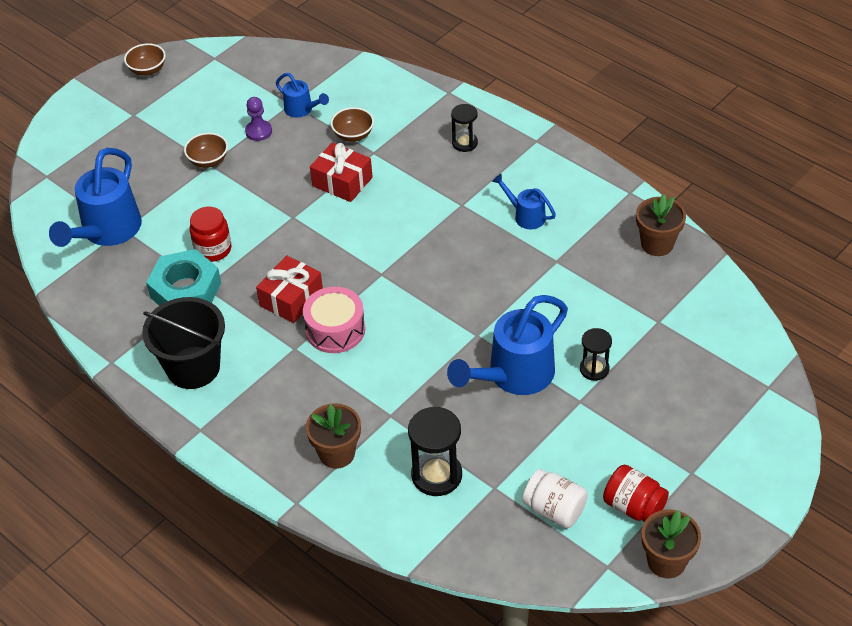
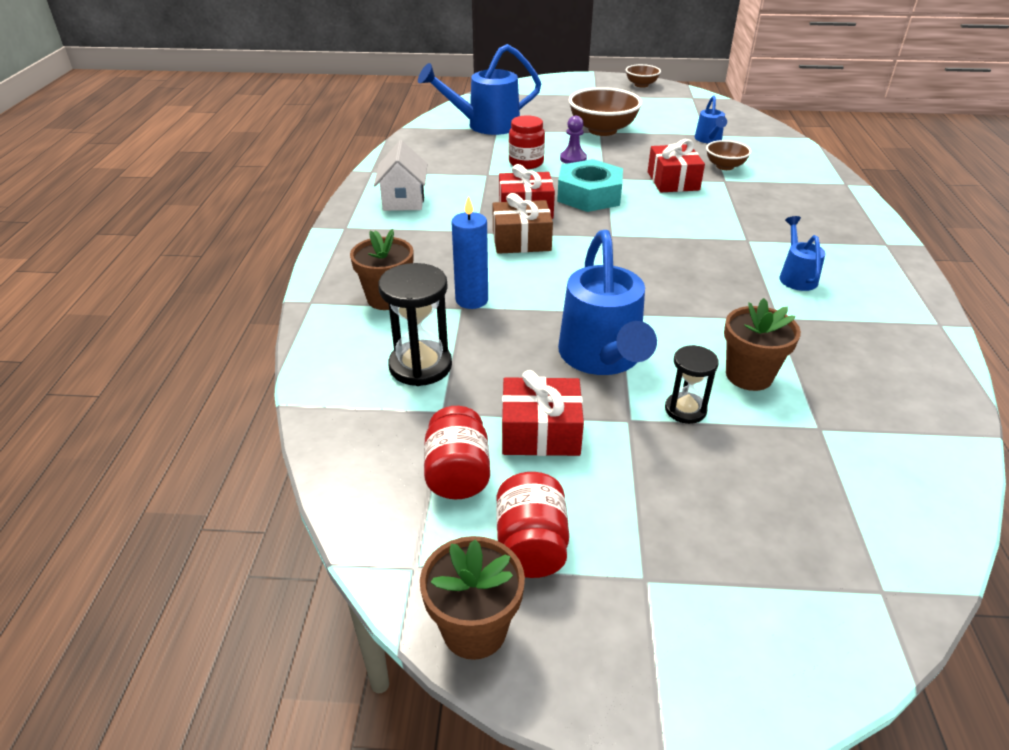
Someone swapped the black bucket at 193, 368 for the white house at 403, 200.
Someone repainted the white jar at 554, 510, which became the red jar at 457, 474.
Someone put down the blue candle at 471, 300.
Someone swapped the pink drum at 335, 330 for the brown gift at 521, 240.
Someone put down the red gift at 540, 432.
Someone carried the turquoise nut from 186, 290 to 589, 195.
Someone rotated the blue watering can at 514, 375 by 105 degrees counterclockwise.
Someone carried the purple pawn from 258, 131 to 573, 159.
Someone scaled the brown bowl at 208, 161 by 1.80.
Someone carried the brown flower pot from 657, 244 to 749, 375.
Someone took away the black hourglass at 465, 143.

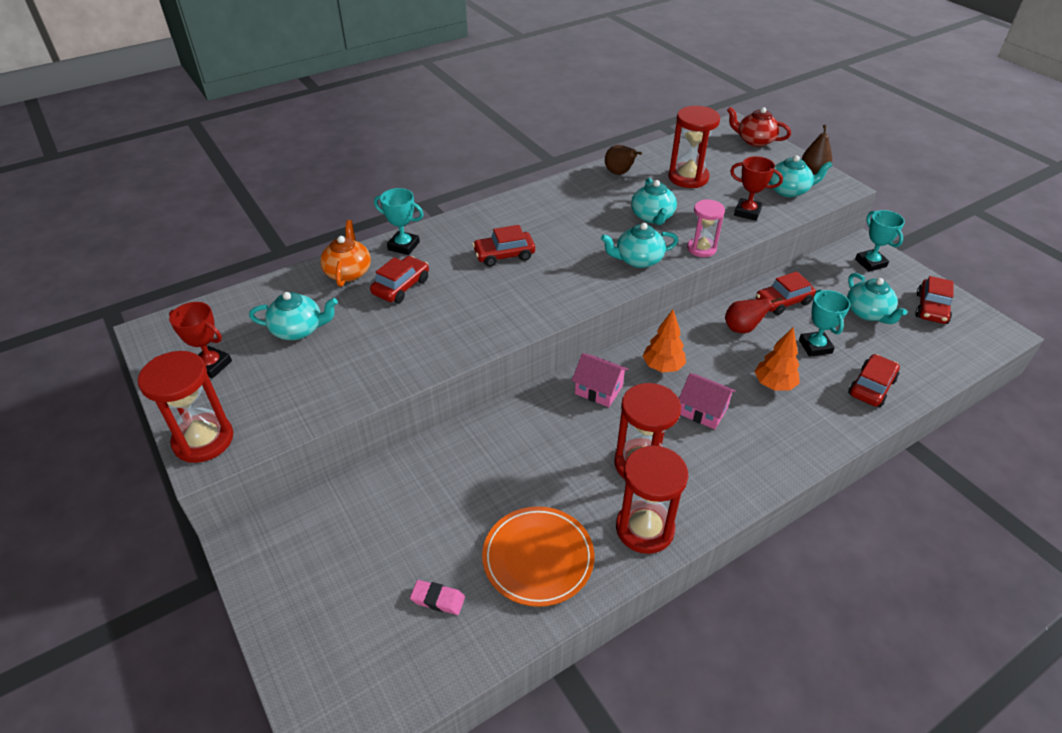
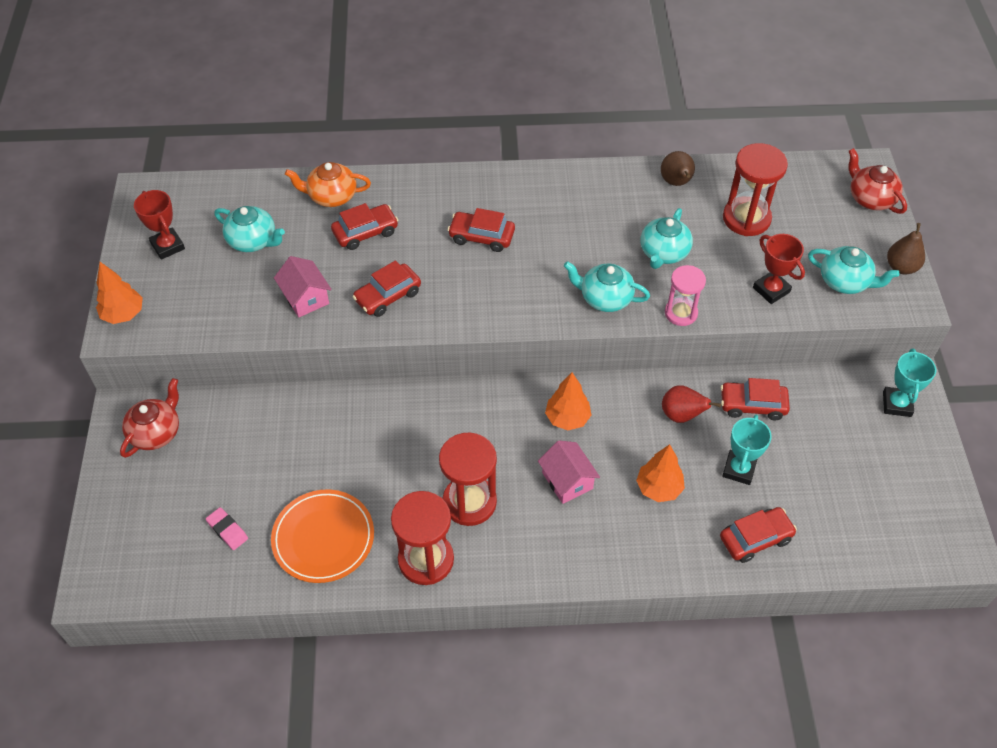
Someone swapped the red hourglass at 203, 440 for the orange tree at 123, 314.
Someone put down the red teapot at 156, 432.
Someone carried the pink house from 598, 390 to 305, 298.
Someone rotated the orange teapot at 348, 272 by 120 degrees counterclockwise.
Someone carried the red car from 931, 308 to 388, 296.
Someone took away the turquoise trophy at 403, 246.
Someone took away the turquoise teapot at 868, 313.

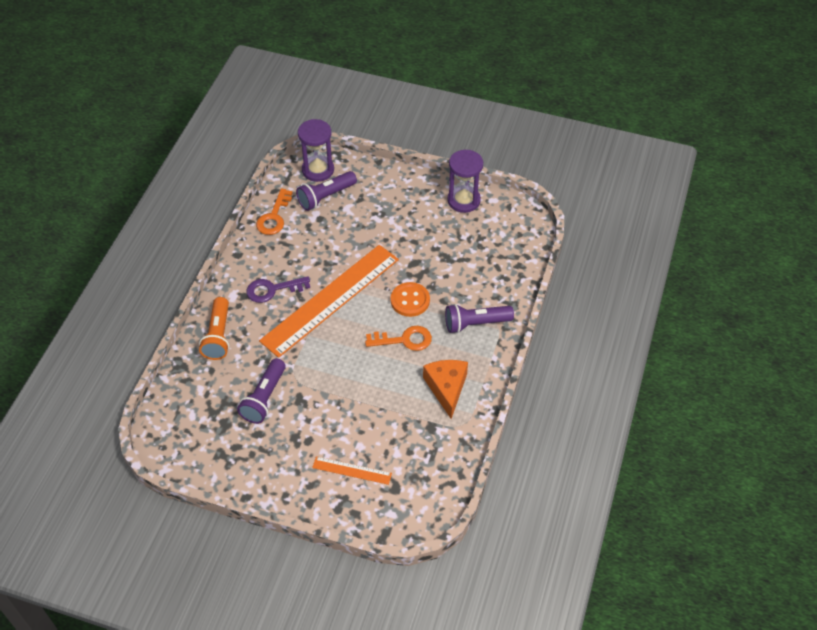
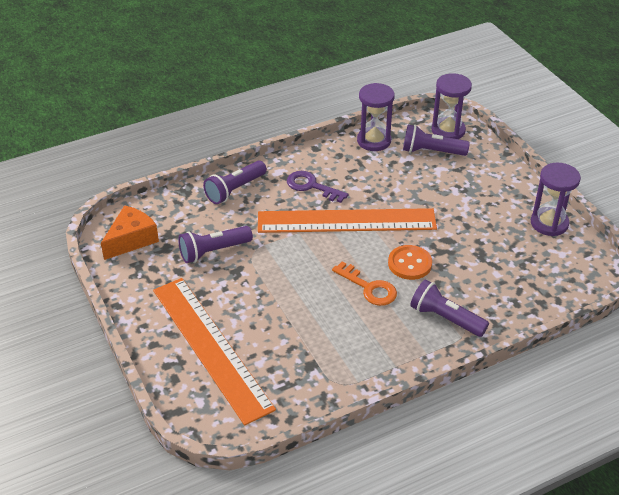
Someone carried the orange cheese from 446, 388 to 131, 239.
Someone scaled the orange ruler at 352, 470 by 2.35.
Someone repainted the orange flashlight at 218, 336, which became the purple flashlight at 235, 190.
Someone swapped the orange key at 274, 217 for the purple hourglass at 374, 141.

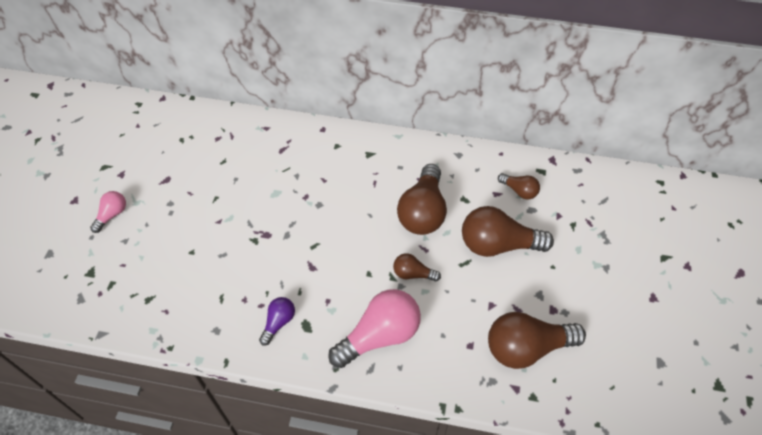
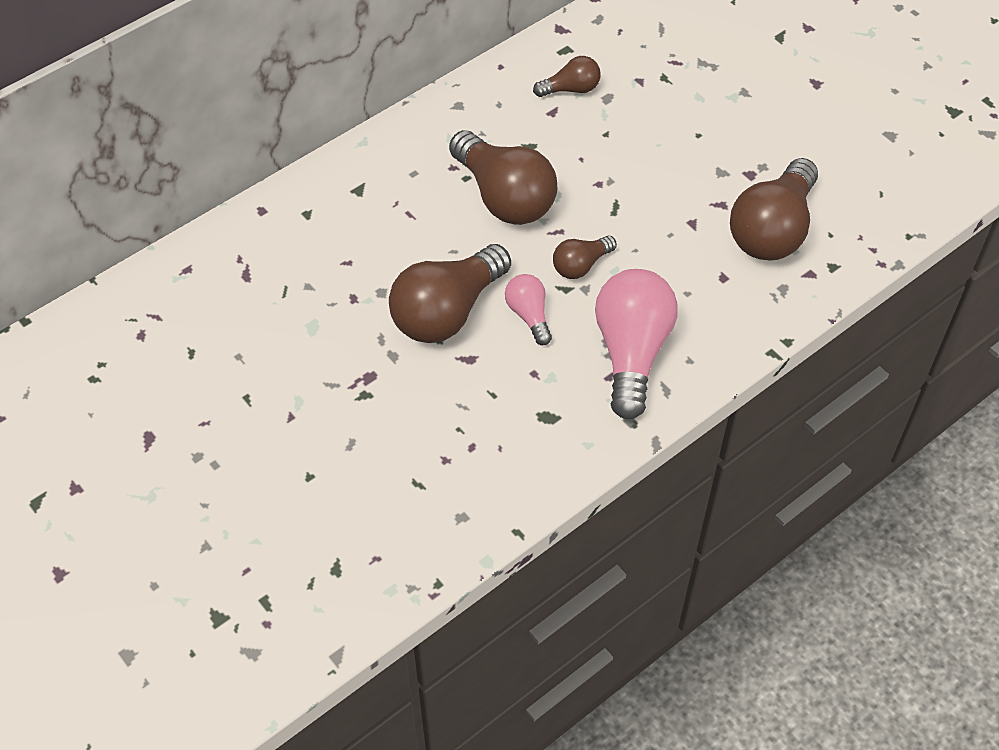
Someone carried the brown light bulb from 498, 245 to 447, 312.
Someone carried the pink light bulb from 112, 215 to 529, 315.
Someone took away the purple light bulb at 278, 322.

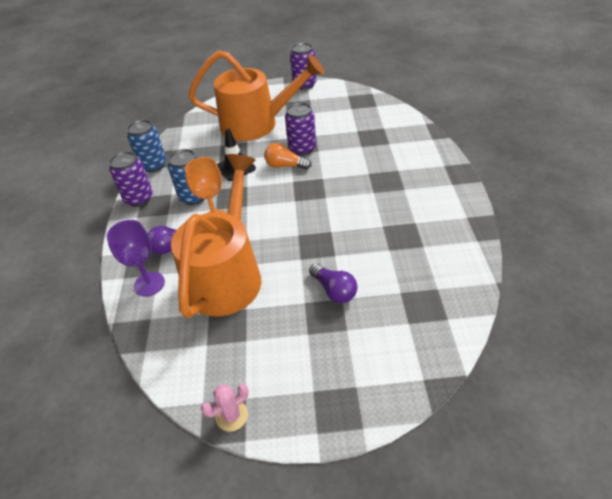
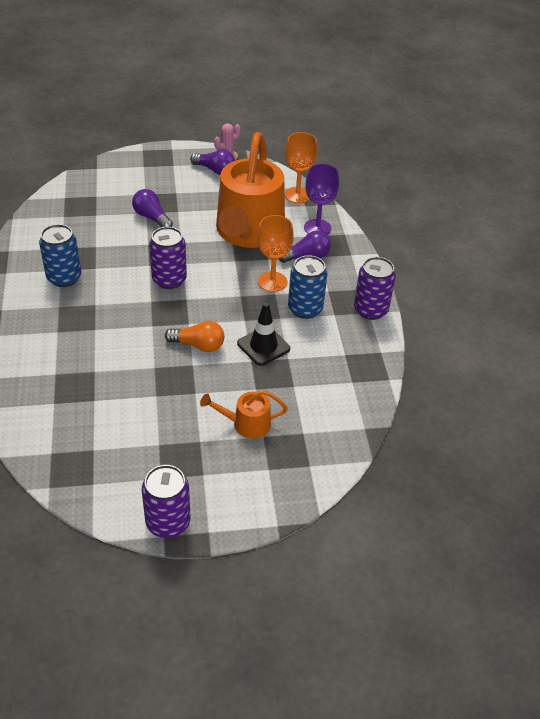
Someone carried the blue can from 153, 165 to 64, 278.
Someone carried the purple can from 302, 149 to 169, 280.
Someone put down the purple light bulb at 215, 170.
Someone scaled the orange watering can at 256, 124 by 0.42.
Someone put down the orange goblet at 297, 195.

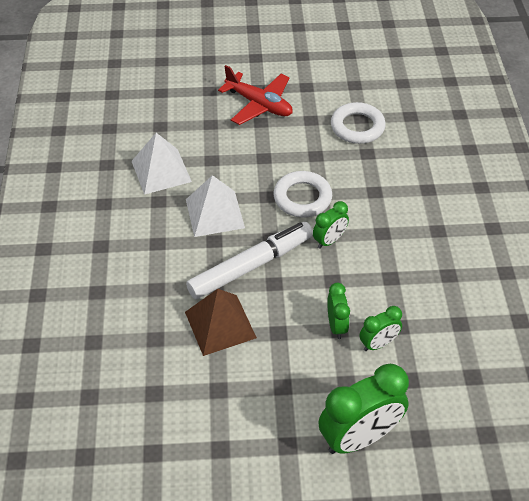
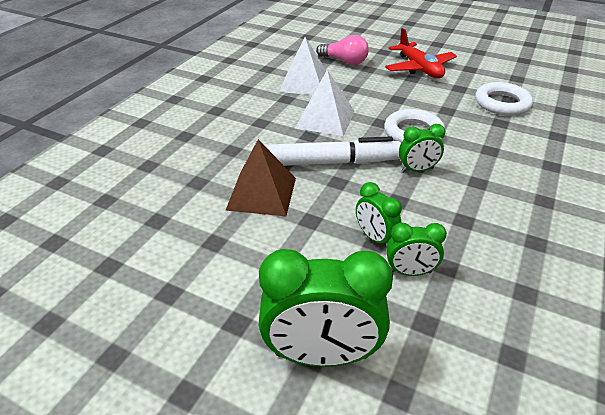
Someone put down the pink light bulb at 344, 61.
Someone rotated the green clock at 336, 325 by 120 degrees clockwise.

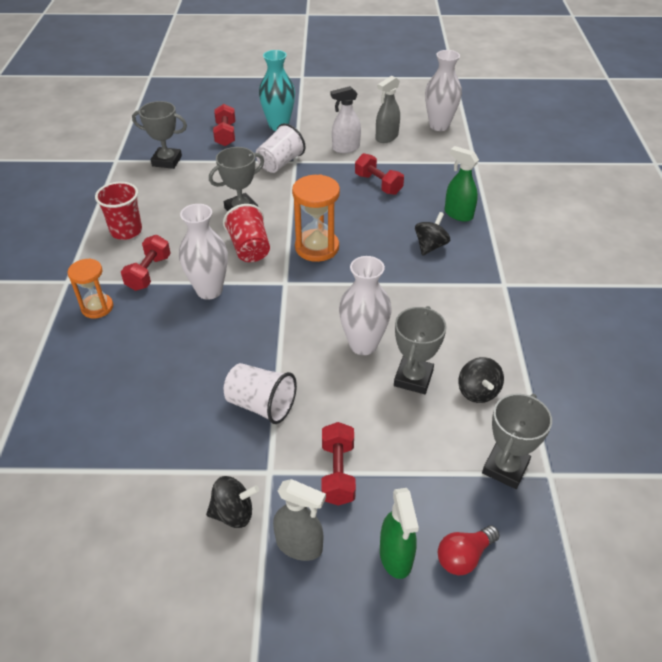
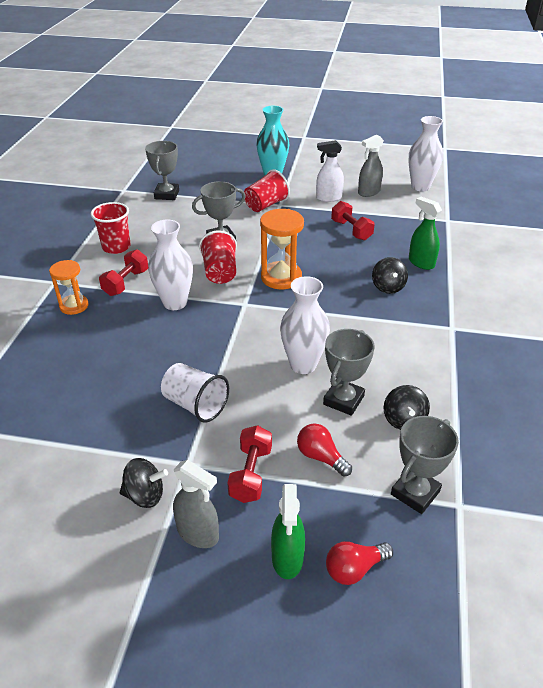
Someone rotated the grey trophy at 167, 161 by 75 degrees clockwise.
Someone repainted the white cup at 280, 163, which became the red cup at 266, 205.
Someone put down the red light bulb at 320, 457.
Someone rotated the black spinning top at 430, 246 by 135 degrees clockwise.
Someone took away the red dumbbell at 225, 135.

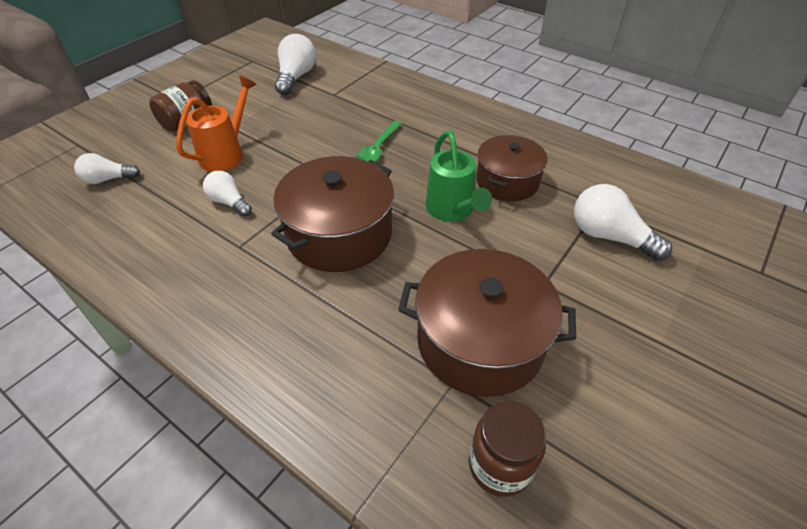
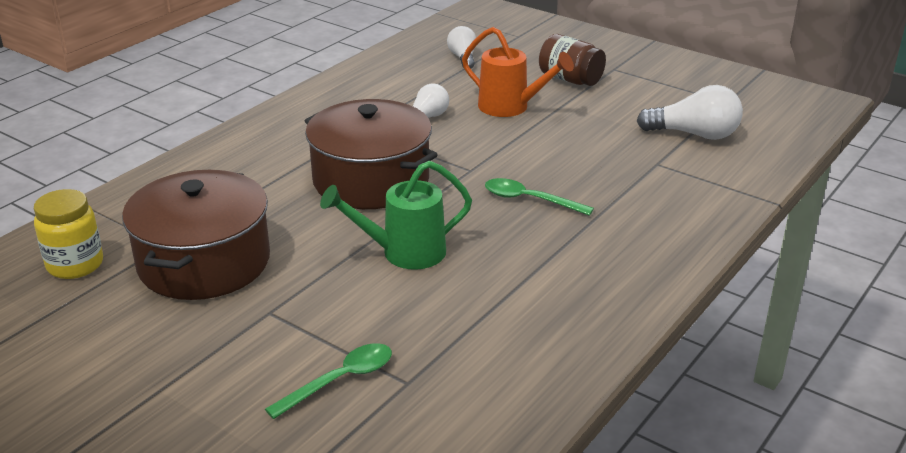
Someone repainted the brown jar at 499, 465, which became the yellow jar at 75, 265.
Someone swapped the white light bulb at 609, 236 for the green spoon at 341, 380.
Someone took away the brown pot at 507, 181.

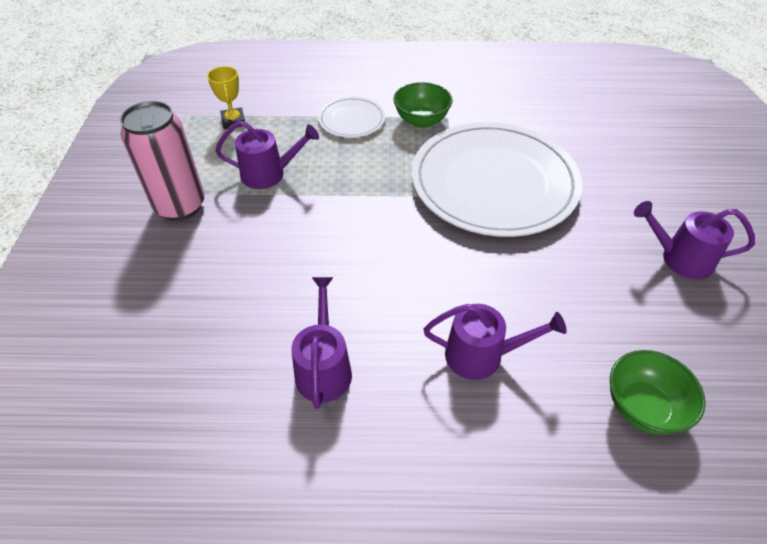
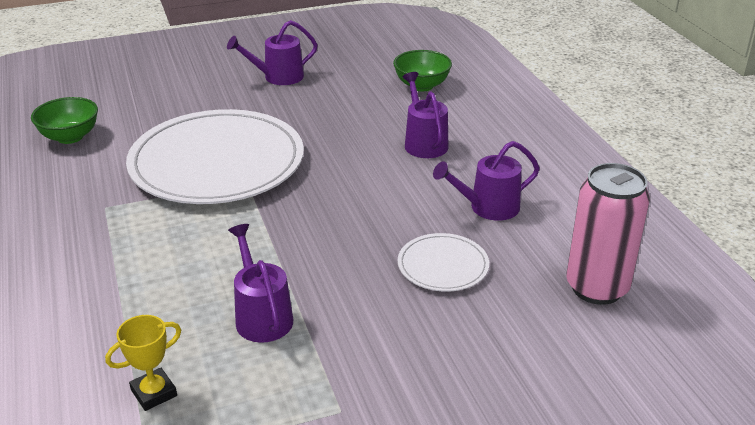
Someone carried the green bowl from 421, 120 to 70, 137.
Someone rotated the purple watering can at 679, 259 by 75 degrees clockwise.
Someone carried the white plate from 352, 120 to 443, 265.
Someone carried the pink can from 180, 206 to 597, 288.

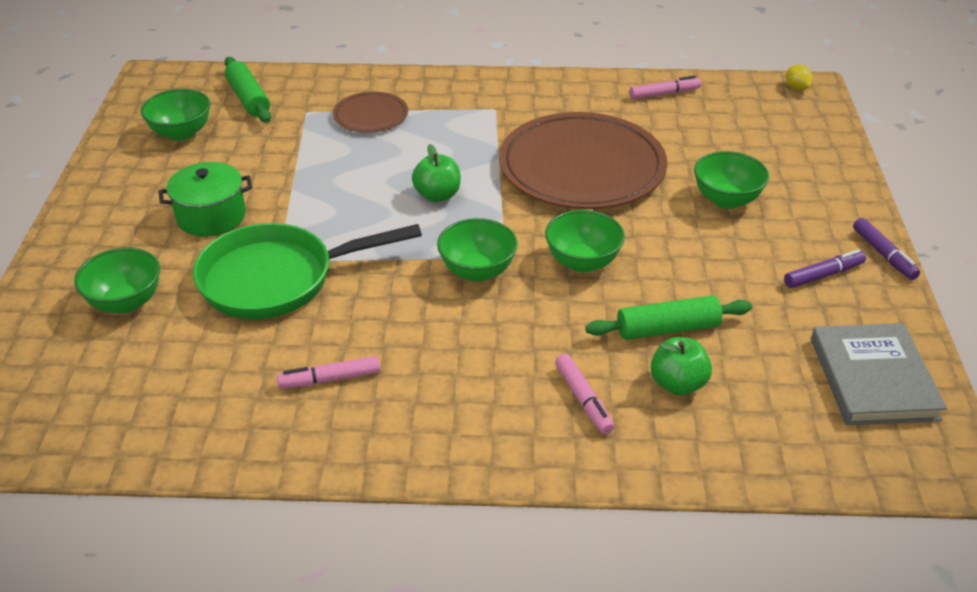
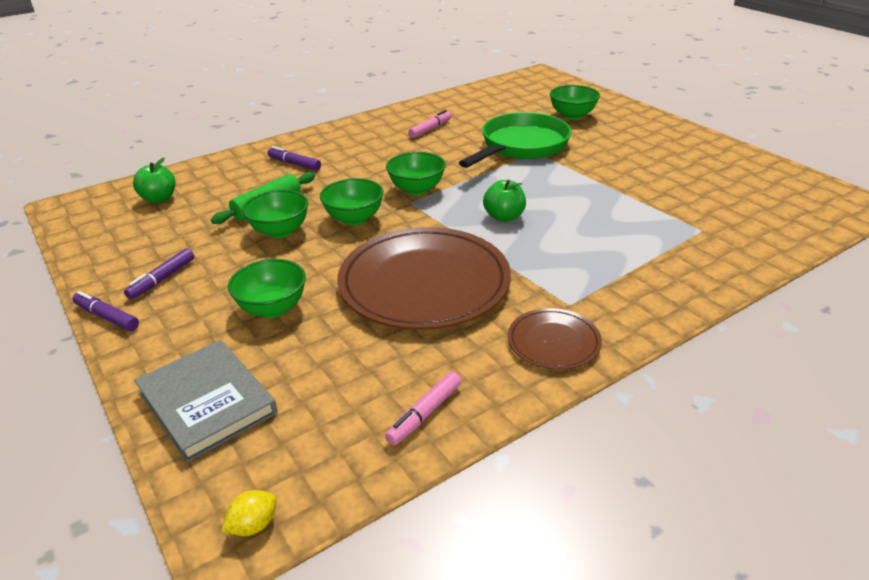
Someone carried the green apple from 678, 384 to 159, 199.
Someone carried the grey book from 873, 379 to 207, 402.
Someone rotated the yellow lemon at 796, 88 by 75 degrees counterclockwise.
Someone carried the green bowl from 181, 133 to 280, 231.
Someone repainted the pink marker at 583, 399, which became the purple marker at 294, 164.
Someone carried the brown plate from 370, 116 to 553, 342.
Someone took away the green pot at 211, 216.
Someone took away the green rolling pin at 249, 98.

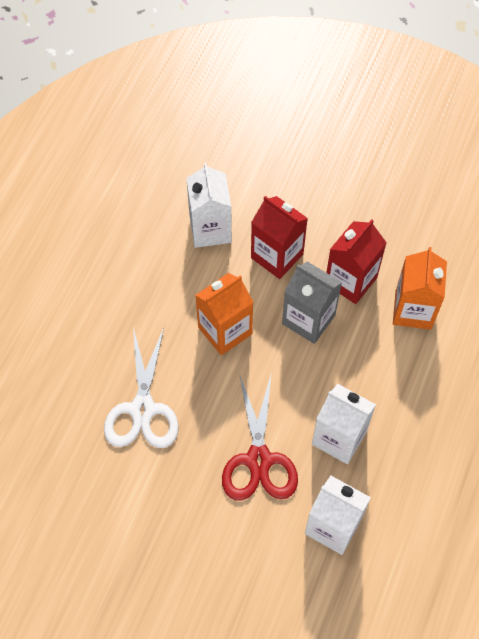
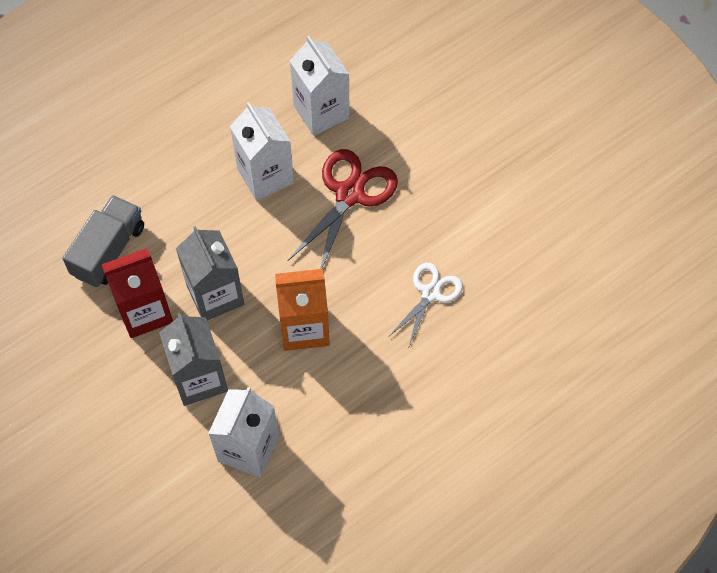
Someone swapped the orange carton at 413, 310 for the grey truck at 109, 250.
Someone repainted the red carton at 277, 256, which became the grey carton at 199, 378.
Someone scaled the white scissors at 142, 409 by 0.64.

